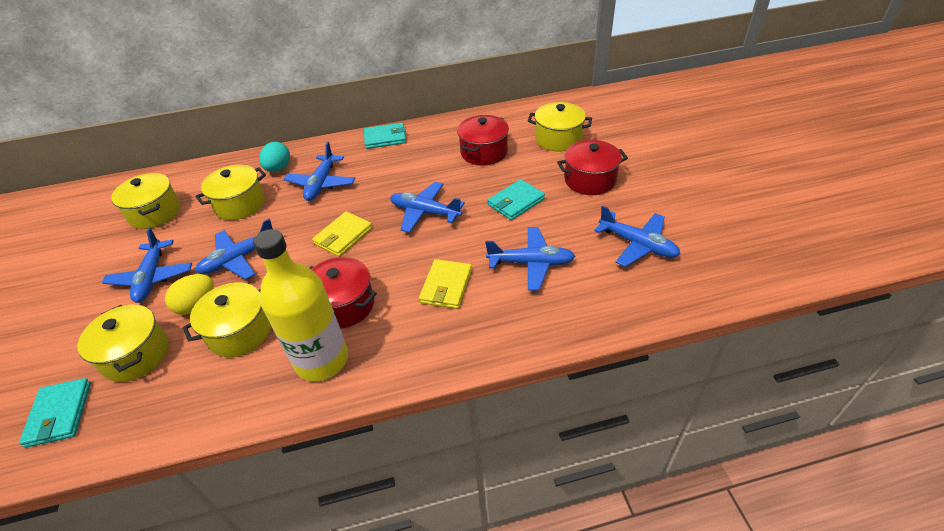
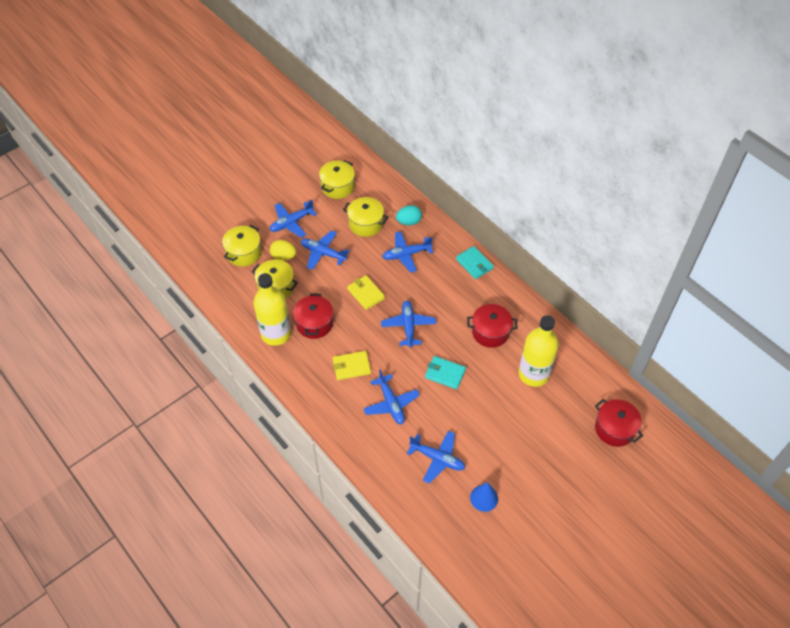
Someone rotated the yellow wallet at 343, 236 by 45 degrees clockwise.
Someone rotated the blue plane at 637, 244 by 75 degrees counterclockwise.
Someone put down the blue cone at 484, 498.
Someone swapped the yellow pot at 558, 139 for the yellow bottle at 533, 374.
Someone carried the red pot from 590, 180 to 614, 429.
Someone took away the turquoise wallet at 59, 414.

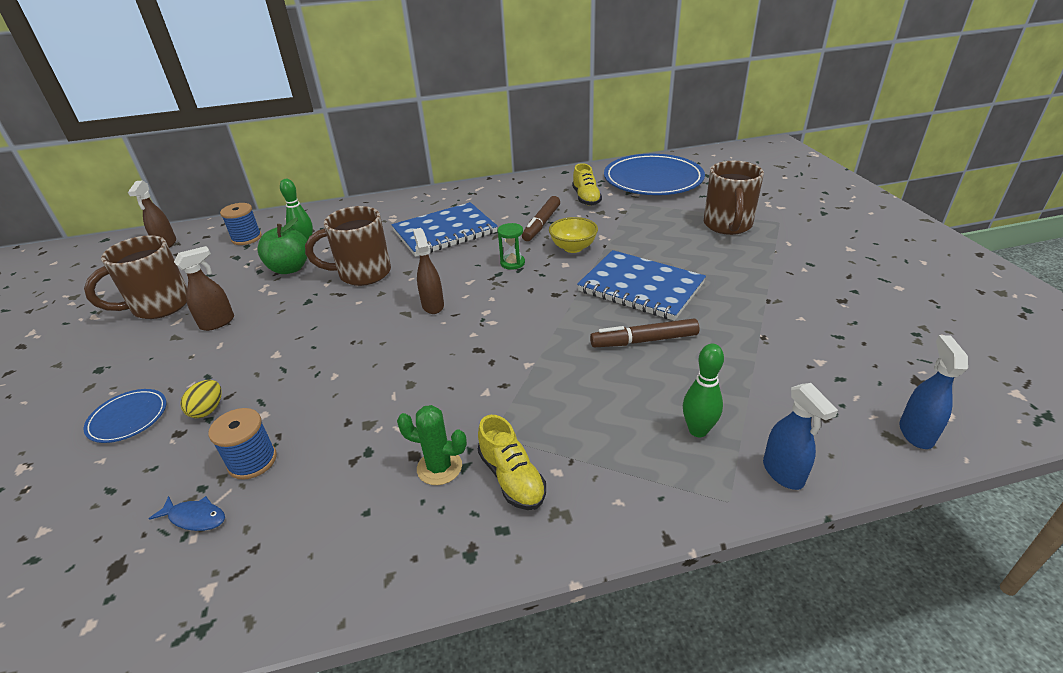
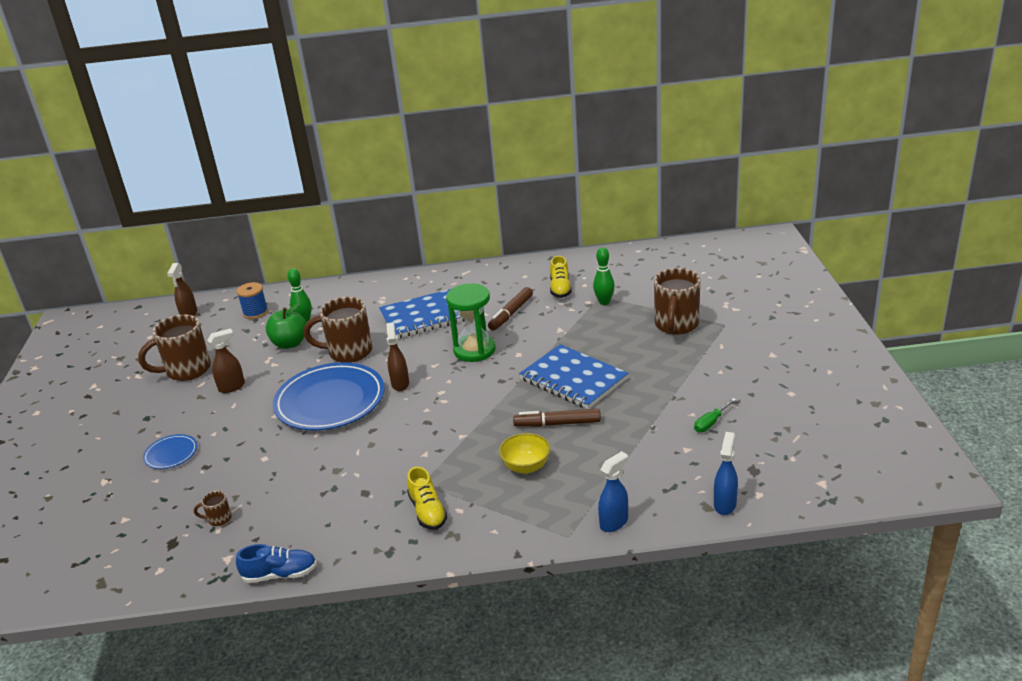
Someone swapped the blue fish at 195, 517 for the brown mug at 219, 519.
Someone put down the blue shoe at 280, 574.
Someone carried the blue plate from 653, 179 to 330, 401.
Someone scaled the green hourglass at 512, 263 by 1.97.
Someone carried the yellow bowl from 573, 248 to 526, 467.
Someone carried the green bowling pin from 698, 430 to 604, 302.
Someone rotated the blue spray bottle at 783, 473 by 120 degrees counterclockwise.
Someone put down the green screwdriver at 711, 423.
Someone took away the yellow egg at 208, 410.
Someone took away the blue spool at 252, 461.
Someone took away the green cactus at 439, 467.

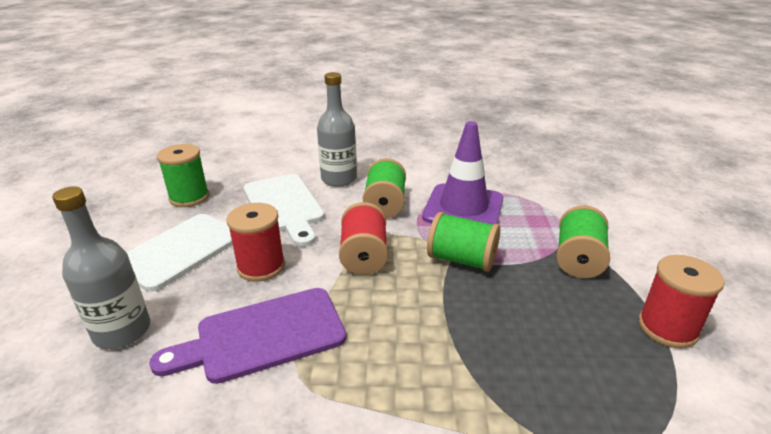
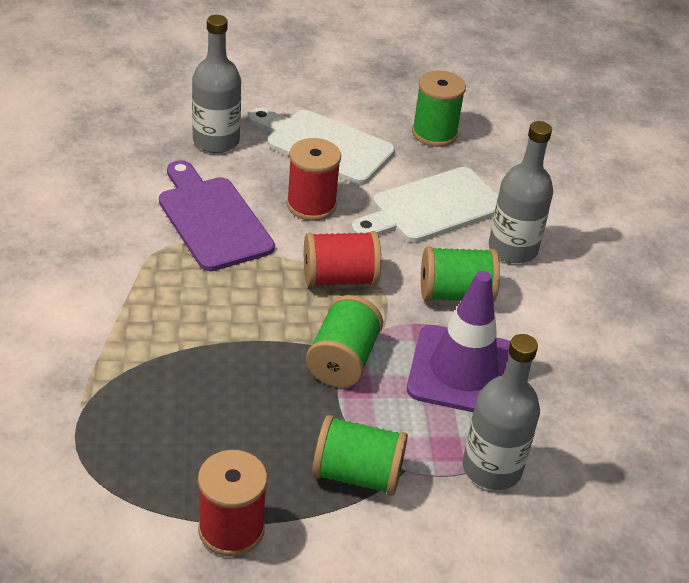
Someone put down the grey bottle at 492, 468.

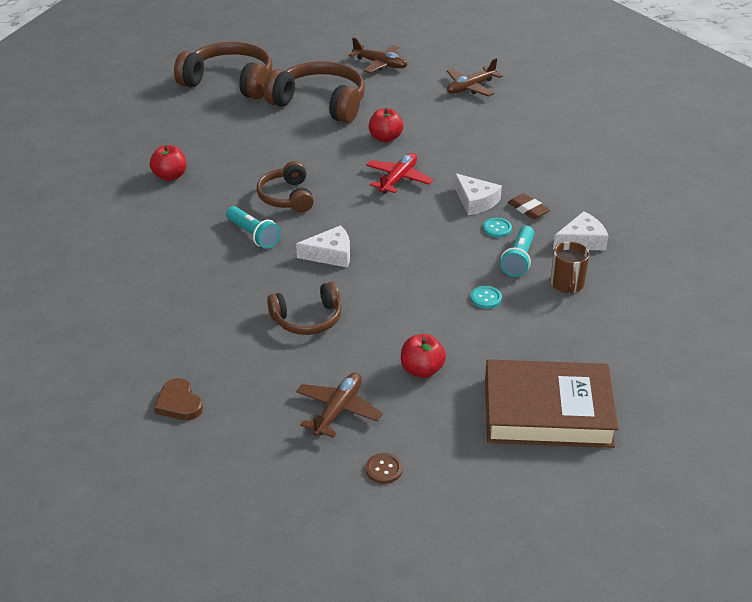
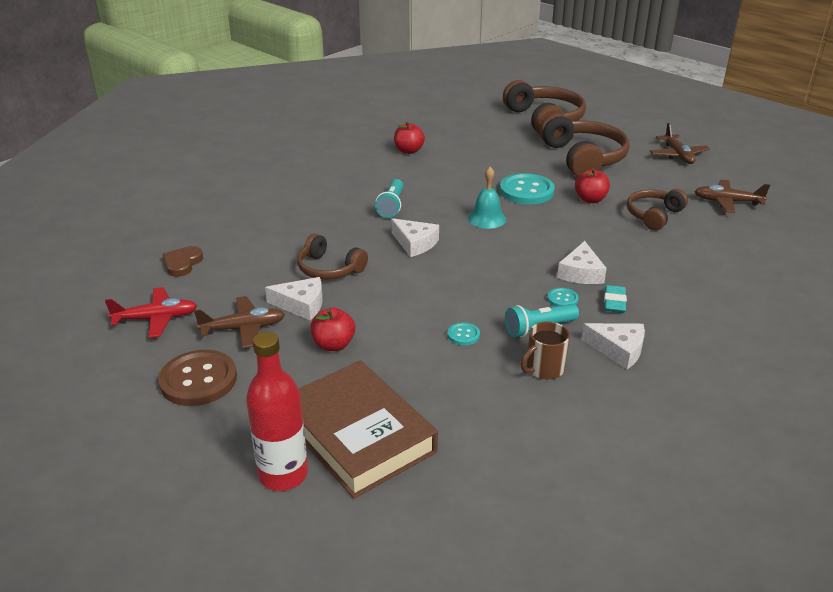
Someone carried the red plane from 398, 179 to 156, 319.
Someone scaled the brown button at 384, 469 by 2.17.
Someone put down the red bottle at 283, 474.
Someone put down the white cheese at 301, 305.
Someone put down the turquoise bell at 487, 218.
Someone put down the turquoise button at 526, 191.
Someone repainted the brown eraser at 528, 209, which became the turquoise eraser at 614, 302.
Someone carried the brown headphones from 287, 197 to 653, 215.

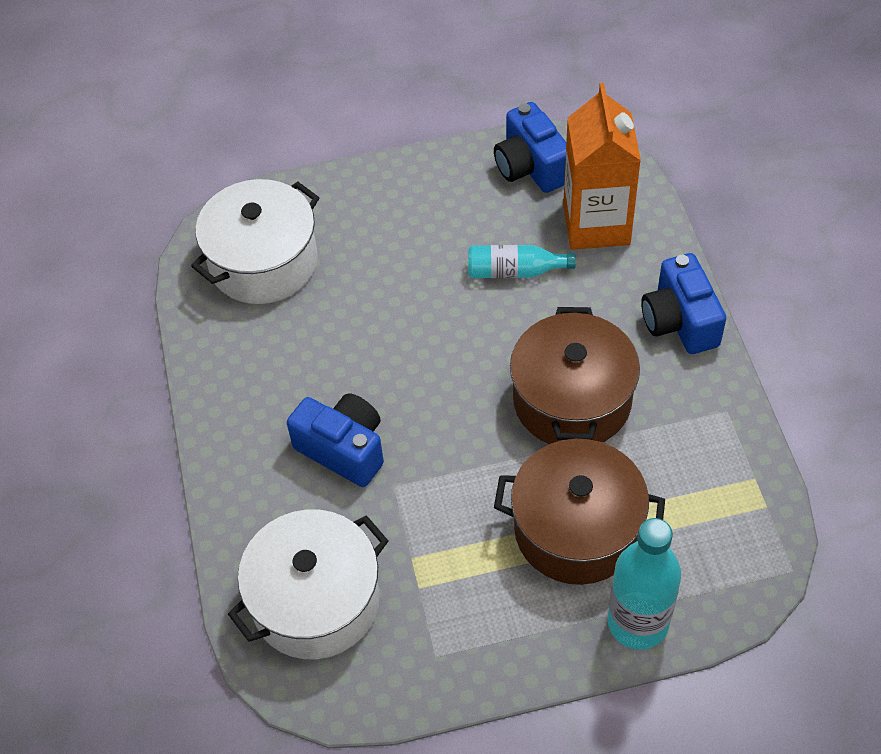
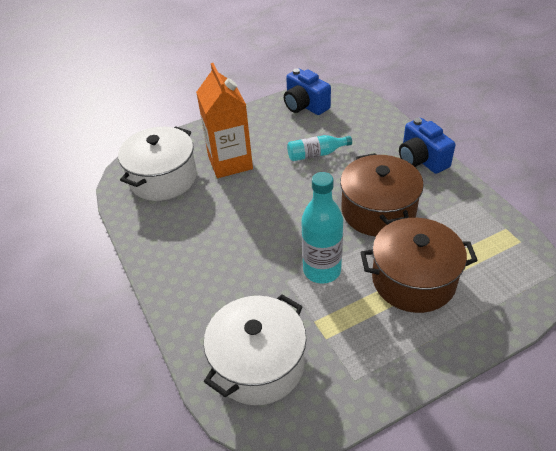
Someone carried the orange carton from 596, 224 to 230, 162.
Someone carried the turquoise bottle from 638, 622 to 322, 270.
Someone took away the blue camera at 343, 449.

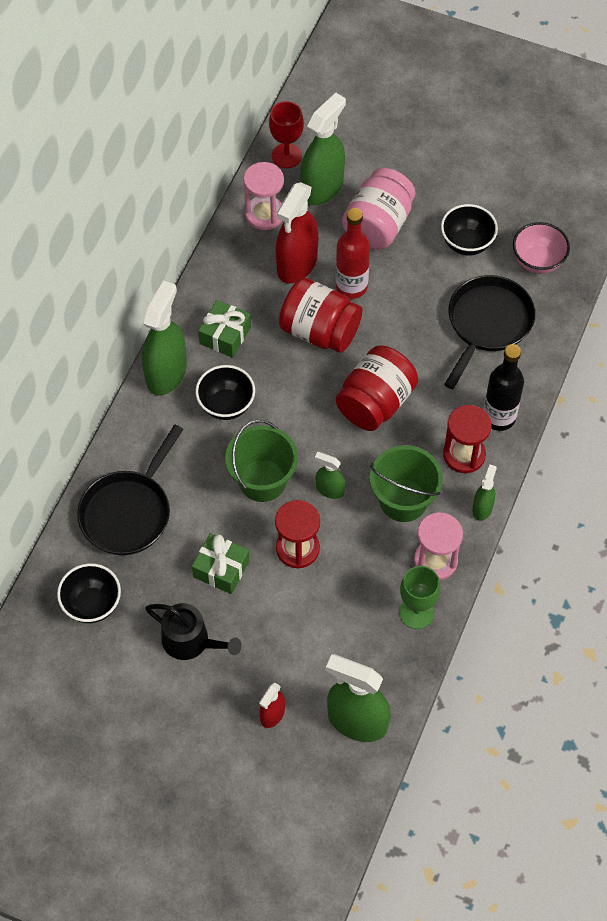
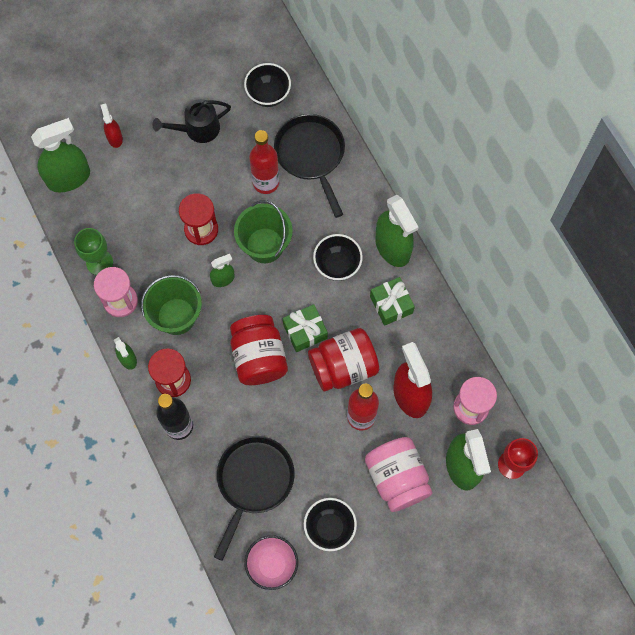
Someone rotated the black pan at 487, 324 by 135 degrees counterclockwise.
Someone put down the red bottle at 266, 182.
Someone carried the green gift from 221, 569 to 305, 331.

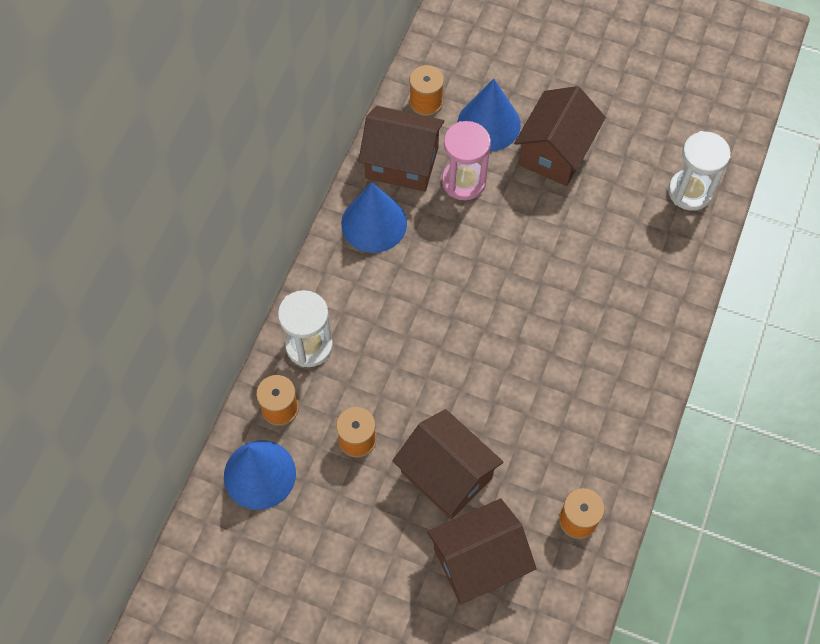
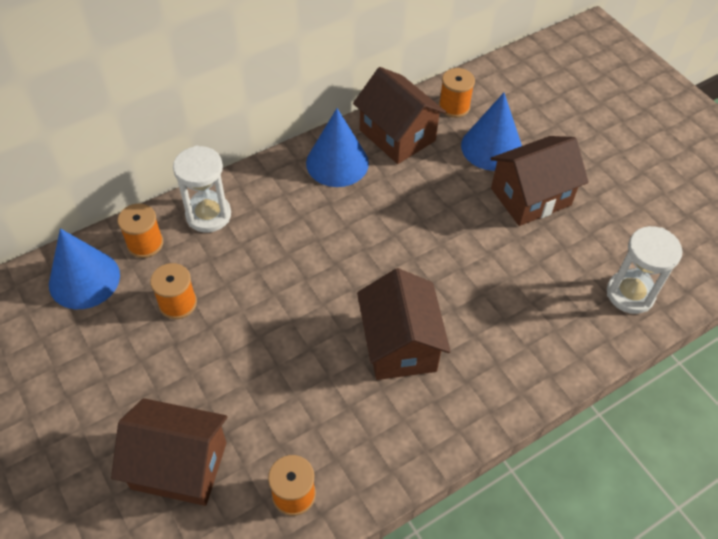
Someone carried the brown house from 446, 475 to 400, 344.
Someone took away the pink hourglass at 464, 181.

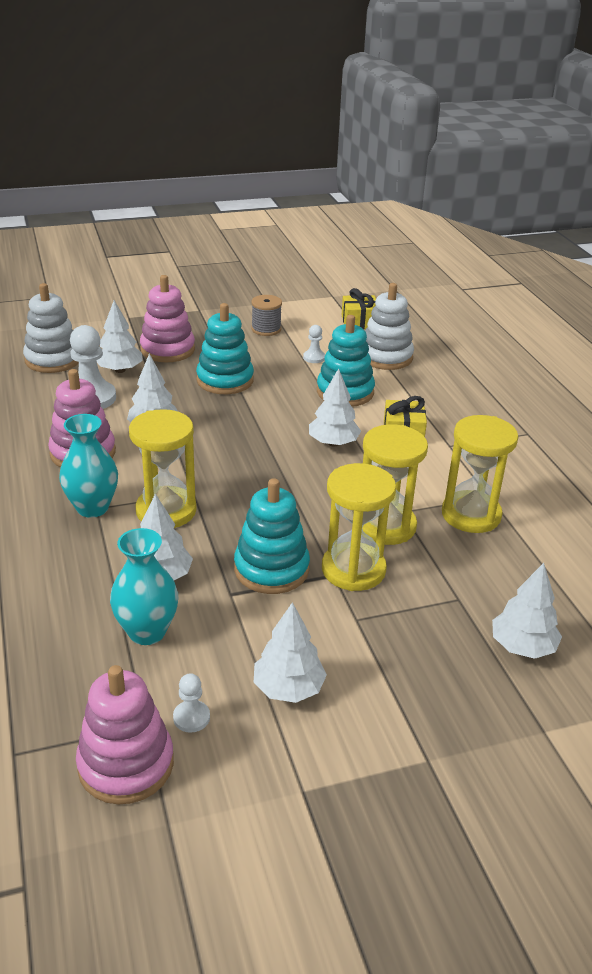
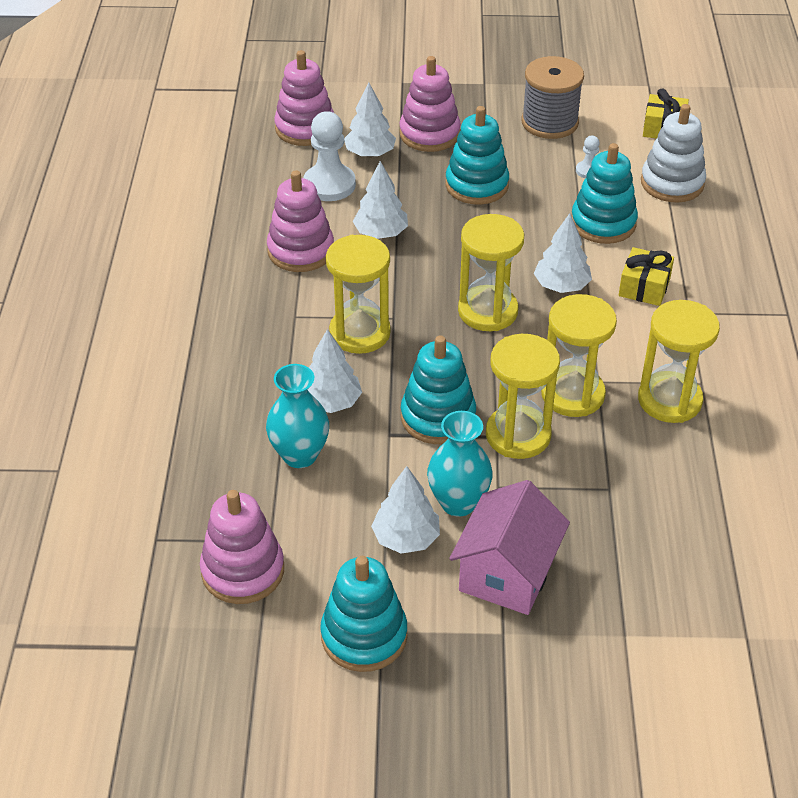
Someone repainted the white stacking toy at 53, 359, which became the pink stacking toy at 305, 128.
Someone put down the turquoise stacking toy at 364, 636.
Someone carried the turquoise vase from 92, 508 to 458, 502.
Someone put down the pink house at 507, 573.
Someone put down the yellow hourglass at 488, 311.
Someone scaled the grey spool at 266, 329 by 1.64.
Someone took away the white pawn at 191, 717.
Someone took away the white tree at 522, 647.

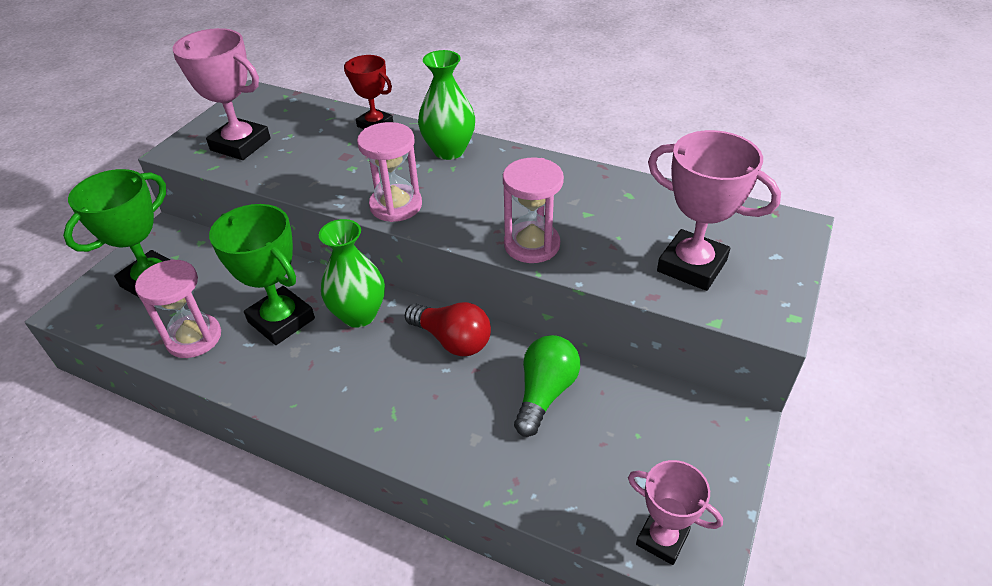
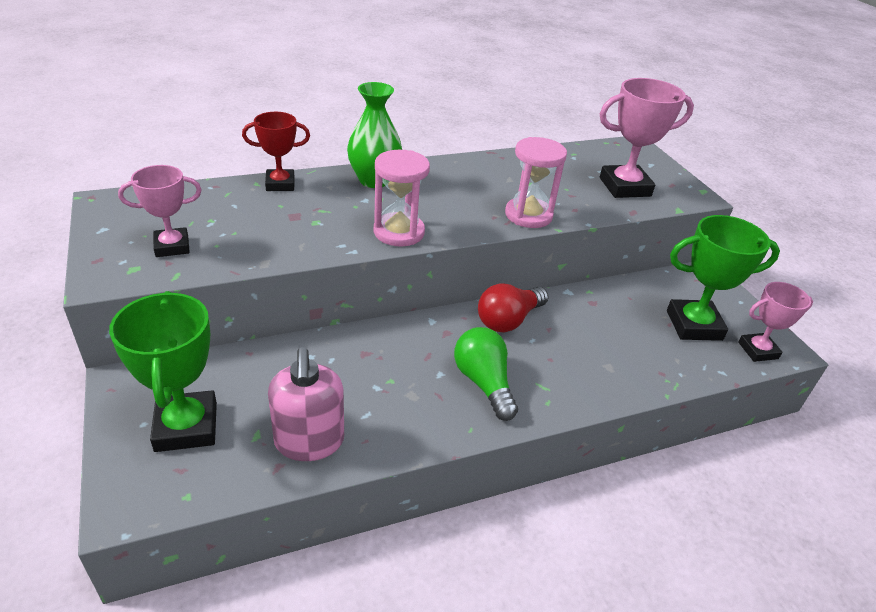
Someone scaled the pink trophy at 240, 144 by 0.63.
Someone swapped the pink hourglass at 194, 338 for the pink soap dispenser at 309, 441.
Someone carried the green light bulb from 545, 393 to 484, 383.
Someone rotated the red light bulb at 452, 340 by 150 degrees clockwise.
Someone carried the green trophy from 281, 320 to 694, 325.
Someone took away the green vase at 359, 315.

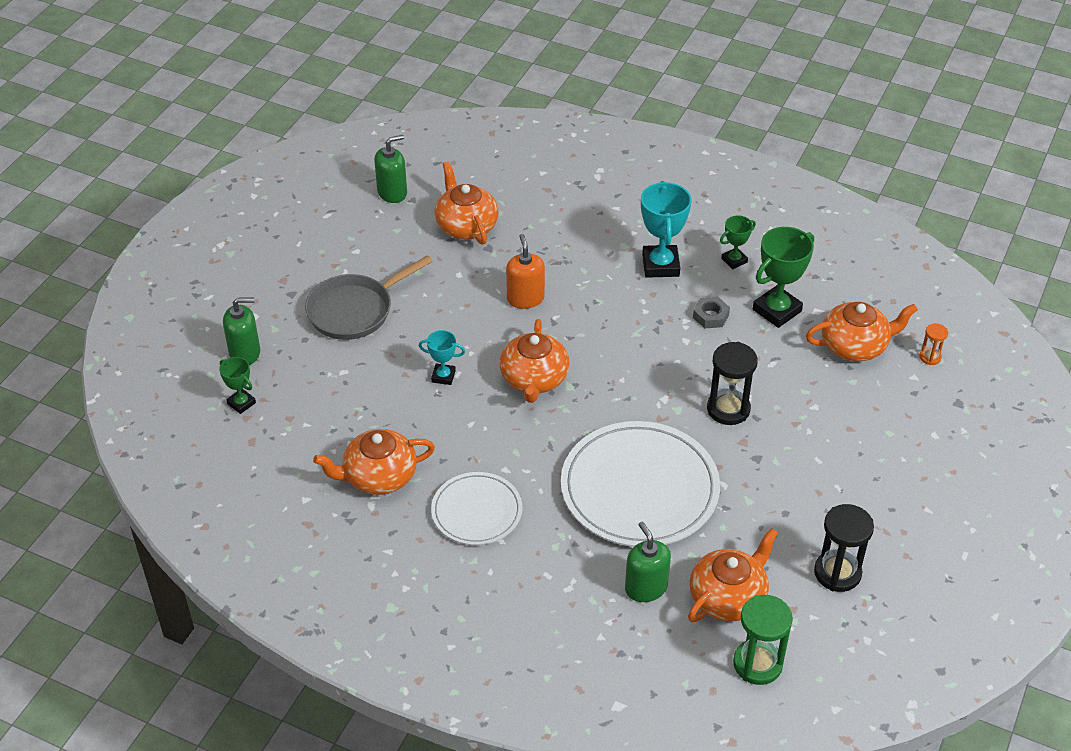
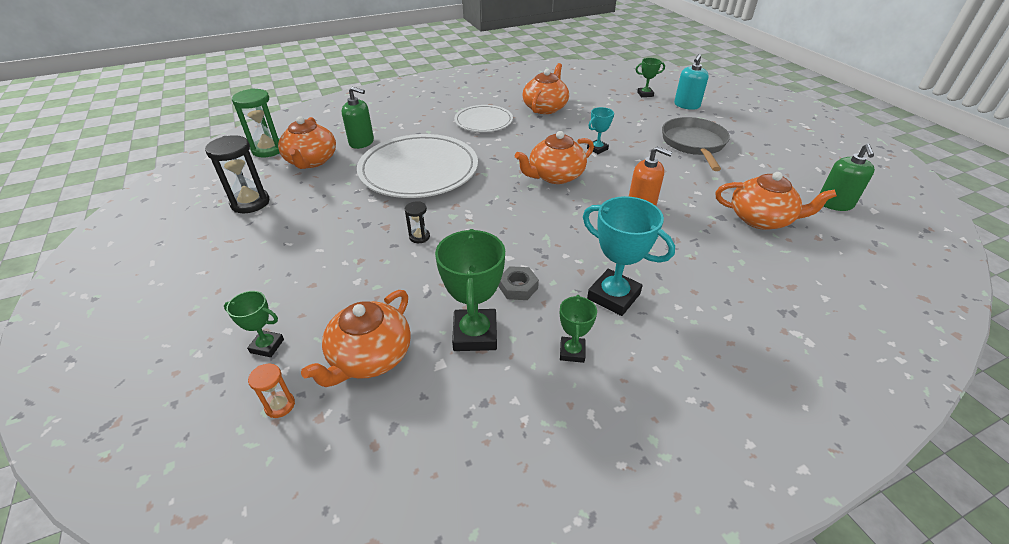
Someone put down the green trophy at 267, 346.
Someone scaled the black hourglass at 728, 409 by 0.52.
Someone rotated the orange teapot at 534, 379 by 75 degrees counterclockwise.
Someone repainted the green soap dispenser at 245, 353, which became the turquoise soap dispenser at 686, 105.

